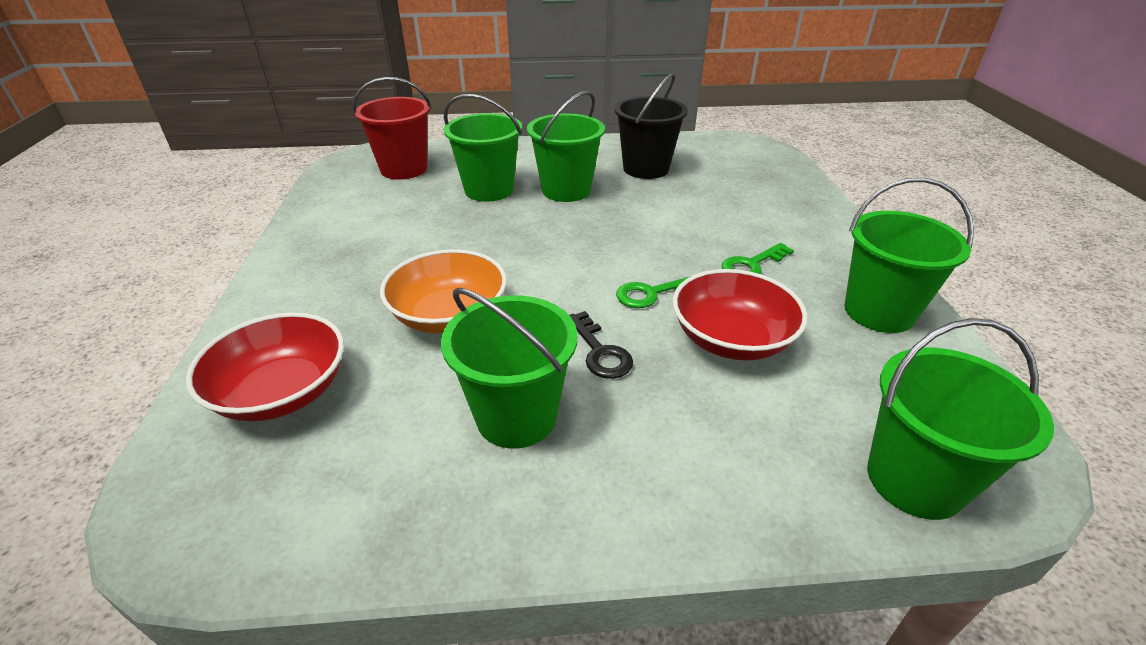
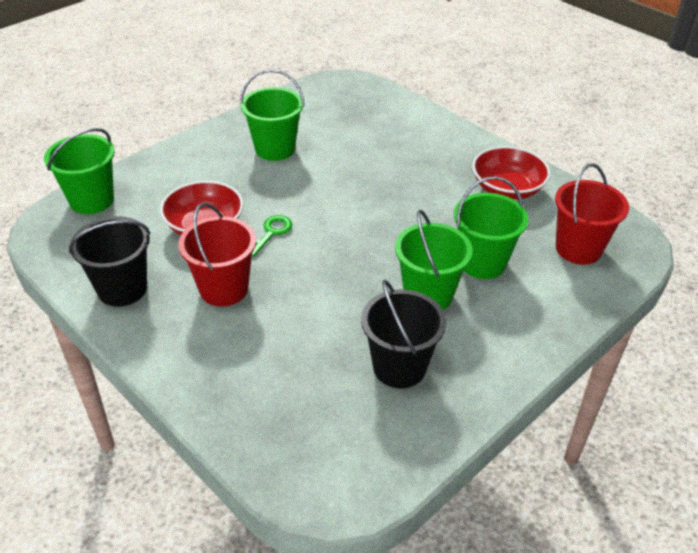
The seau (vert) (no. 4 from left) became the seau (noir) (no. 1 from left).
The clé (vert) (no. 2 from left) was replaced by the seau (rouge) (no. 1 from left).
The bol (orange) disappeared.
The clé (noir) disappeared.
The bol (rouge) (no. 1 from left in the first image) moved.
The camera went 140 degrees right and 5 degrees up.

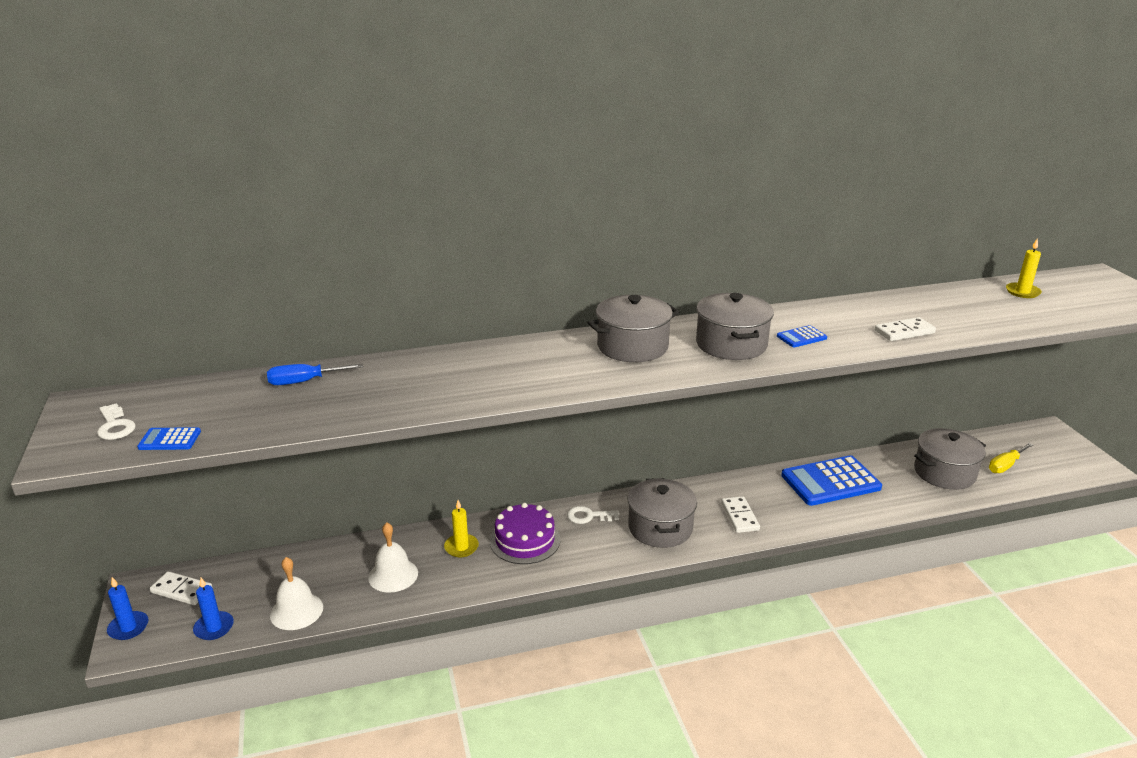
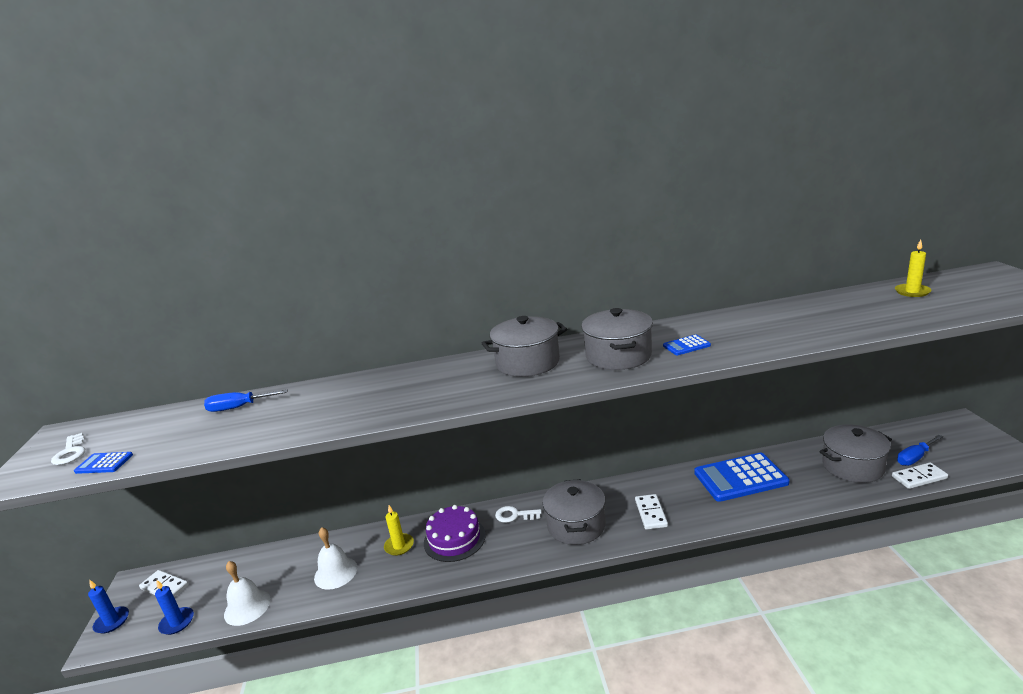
The domino (blanc) (no. 3 from left) moved.
The tournevis (jaune) became the tournevis (bleu) (no. 2 from left).
The camera went 10 degrees right and 5 degrees down.

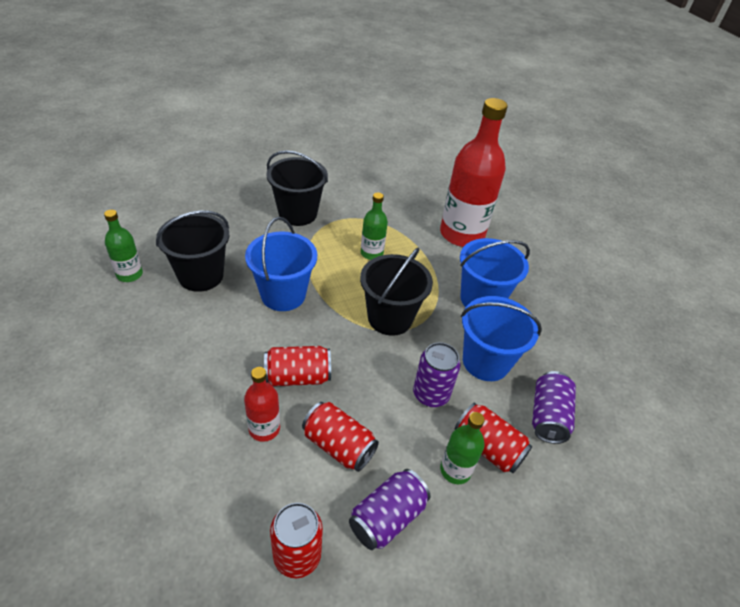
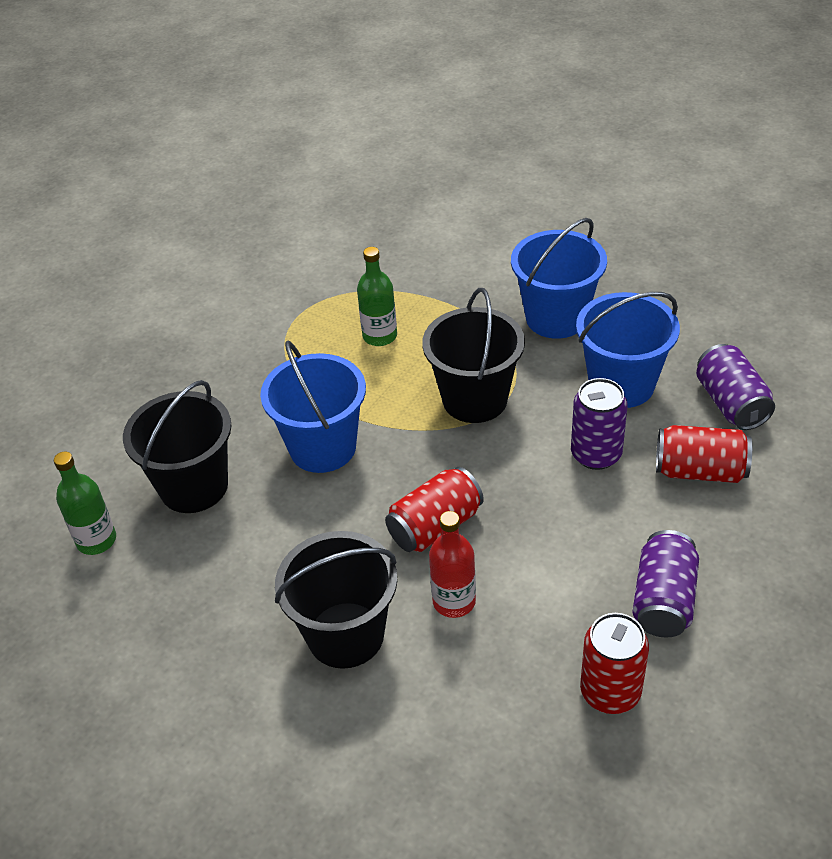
The bouteille (rouge) (no. 2 from left) disappeared.
The seau (noir) (no. 2 from left) moved.
The canette (rouge) (no. 3 from left) disappeared.
The bouteille (vert) (no. 3 from left) disappeared.
The camera went 25 degrees left and 0 degrees up.

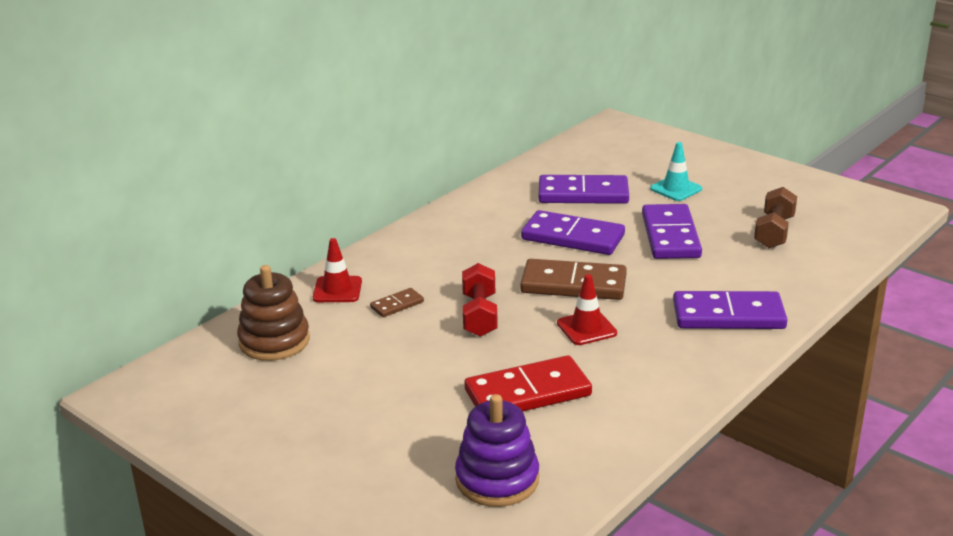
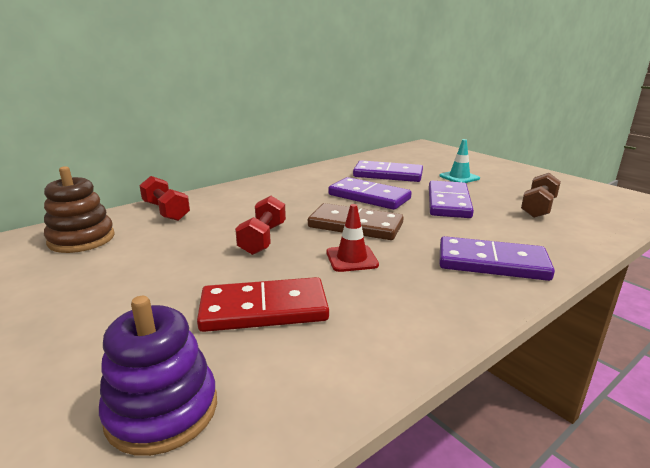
The cône de chantier (rouge) (no. 1 from left) was replaced by the haltère (rouge) (no. 1 from left).
The domino (marron) (no. 1 from left) disappeared.
The camera went 10 degrees right and 5 degrees down.

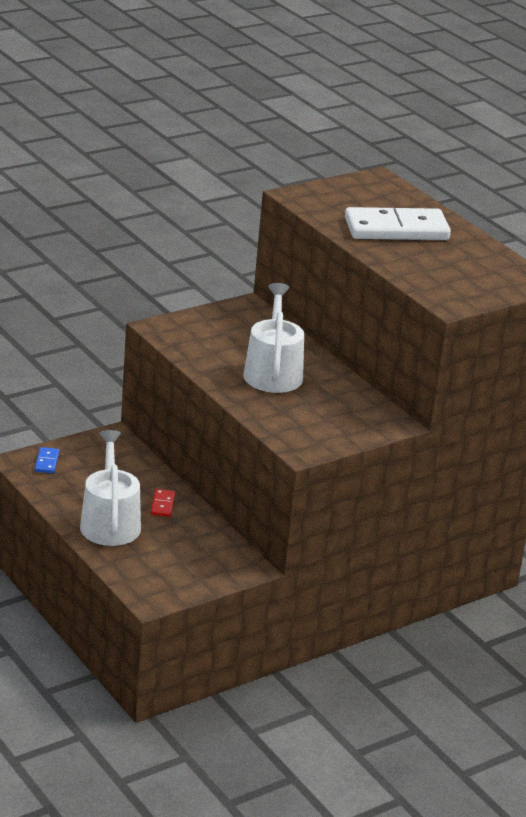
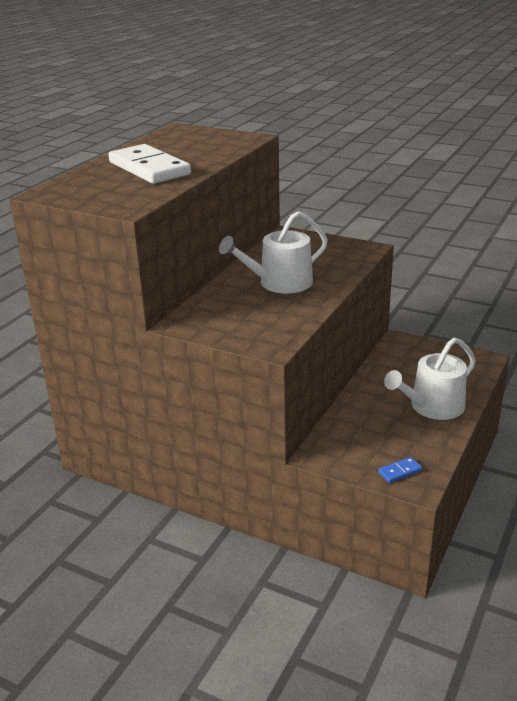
The domino (rouge) disappeared.
The camera went 115 degrees left and 0 degrees up.

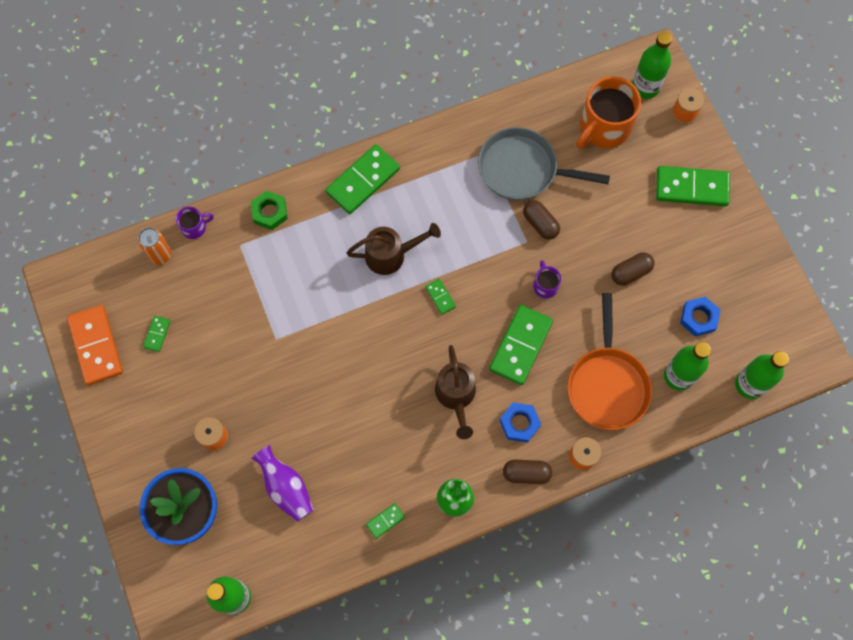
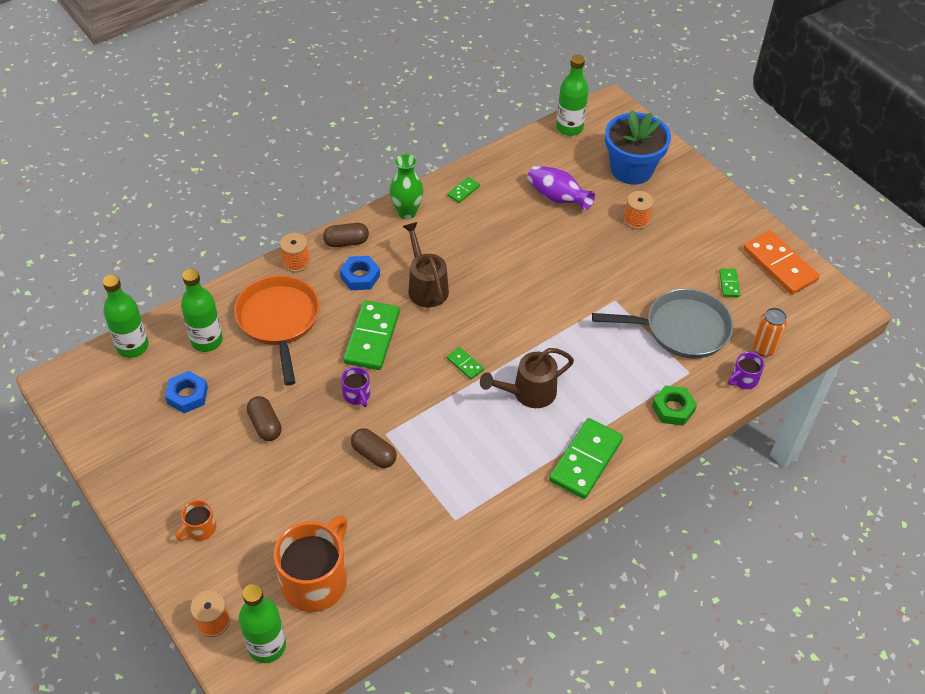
The poêle (gris) moved.
The domino (vert) (no. 6 from left) was replaced by the tasse (orange) (no. 1 from left).
The gélule (marron) (no. 3 from left in the first image) turned 75 degrees counterclockwise.
The camera went 165 degrees right and 20 degrees down.

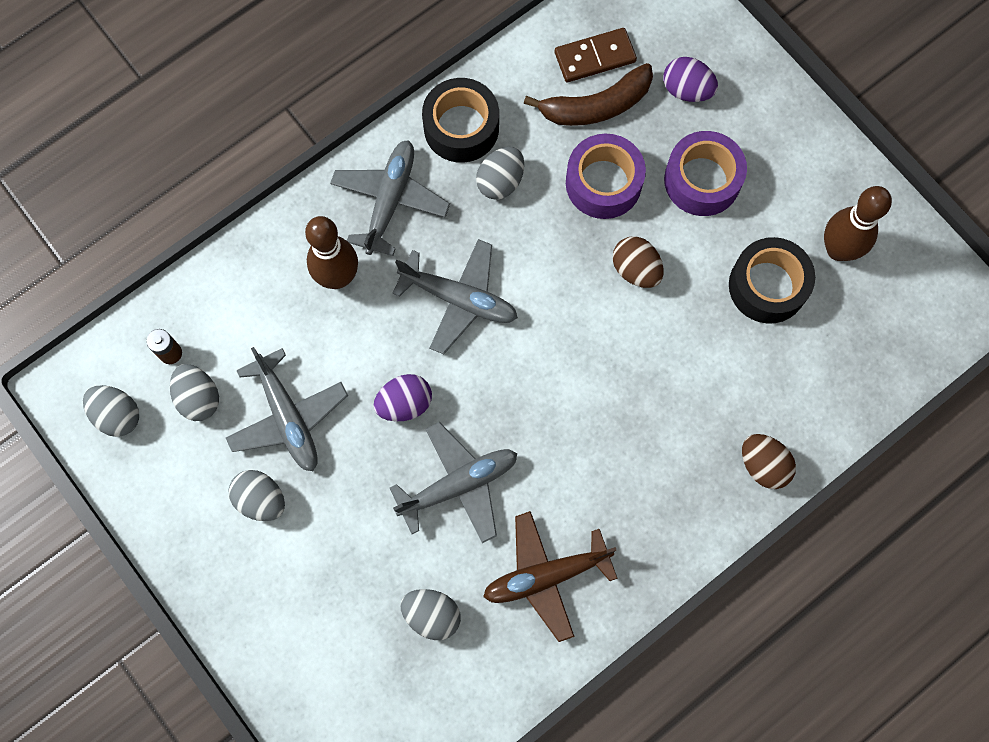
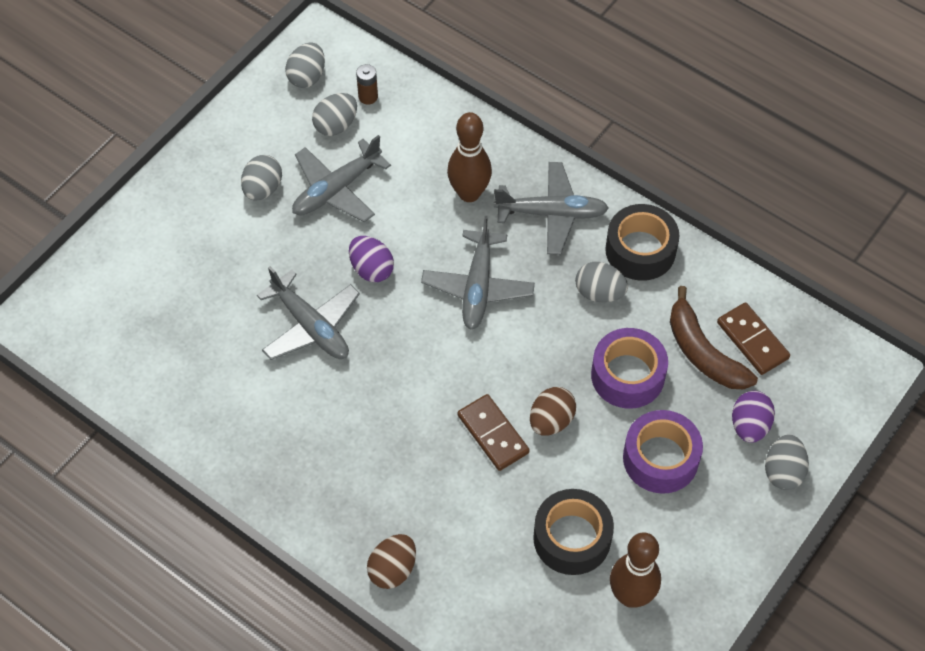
The avion (marron) disappeared.
The œuf (gris) (no. 4 from left in the first image) moved.
The domino (marron) (no. 1 from left) appeared.
The camera went 75 degrees right and 15 degrees down.

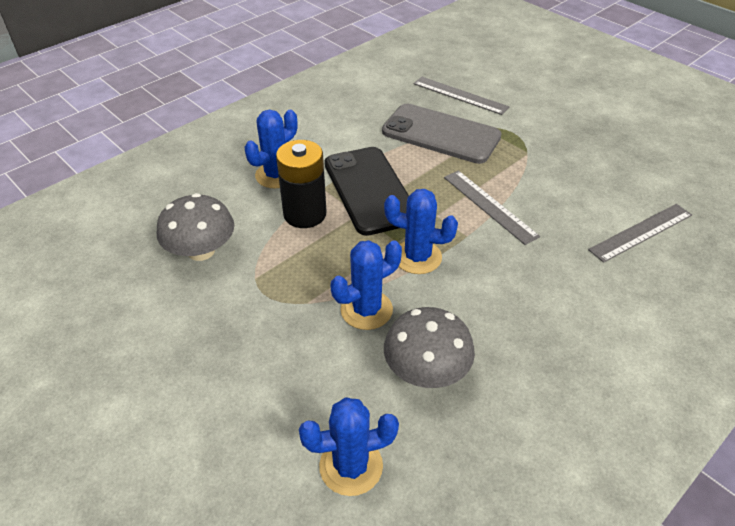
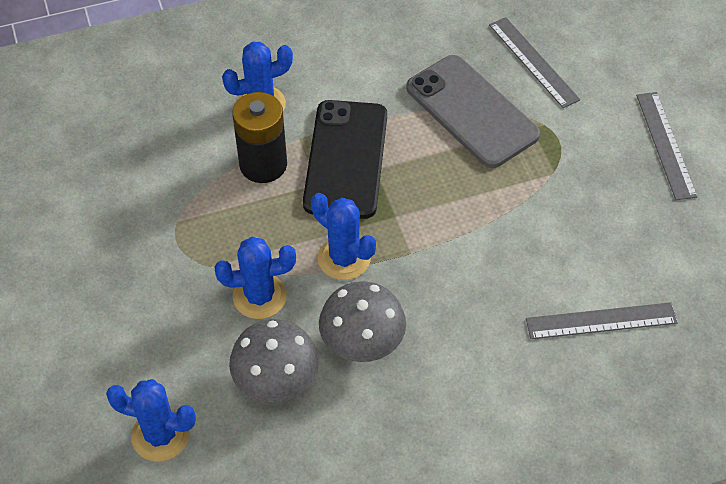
The règle (gris) (no. 2 from left in the first image) moved.
The champignon (gris) (no. 1 from left in the first image) moved.
The camera went 25 degrees right and 10 degrees up.

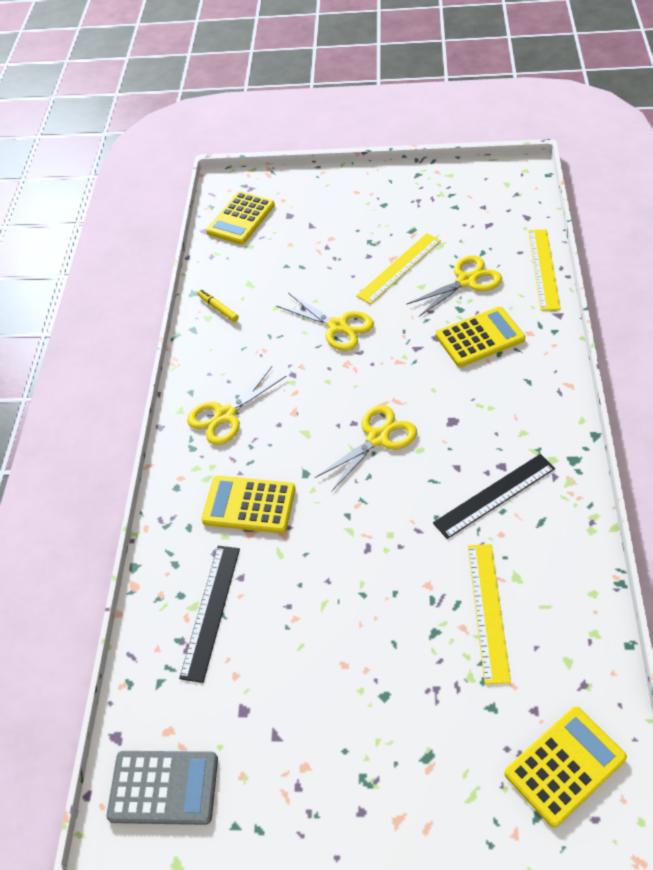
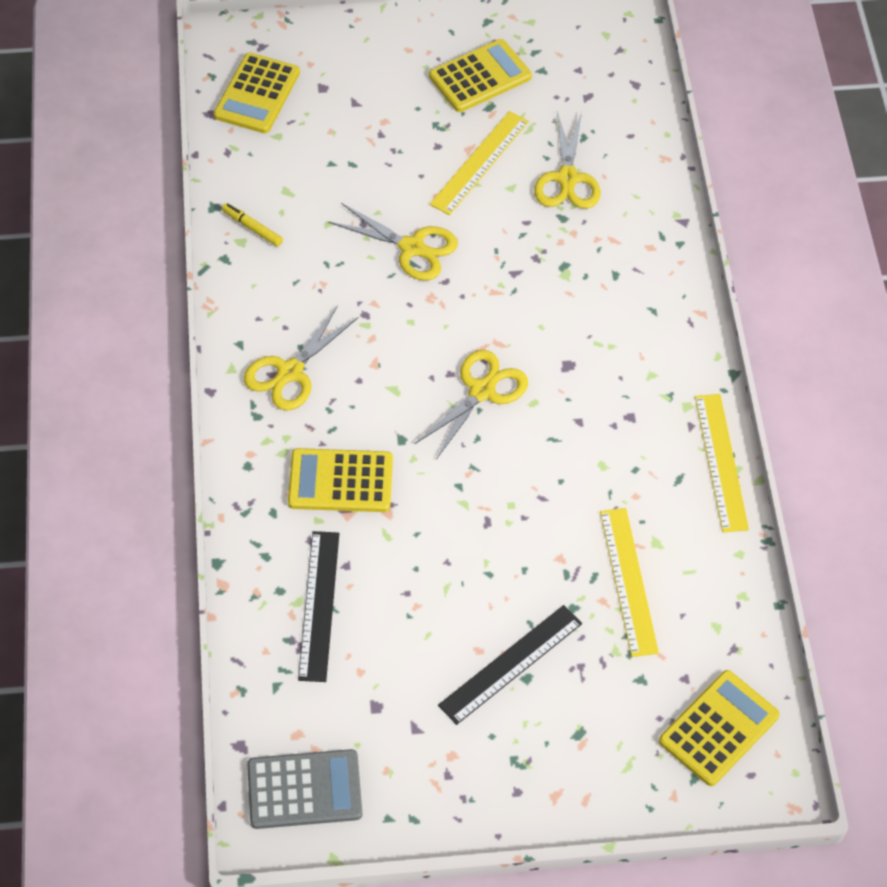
The règle (jaune) (no. 3 from left) moved.
The ciseaux (jaune) (no. 4 from left) turned 135 degrees clockwise.
The calculatrice (jaune) (no. 3 from left) moved.
The règle (noir) (no. 2 from left) moved.
The camera went 15 degrees left and 5 degrees up.

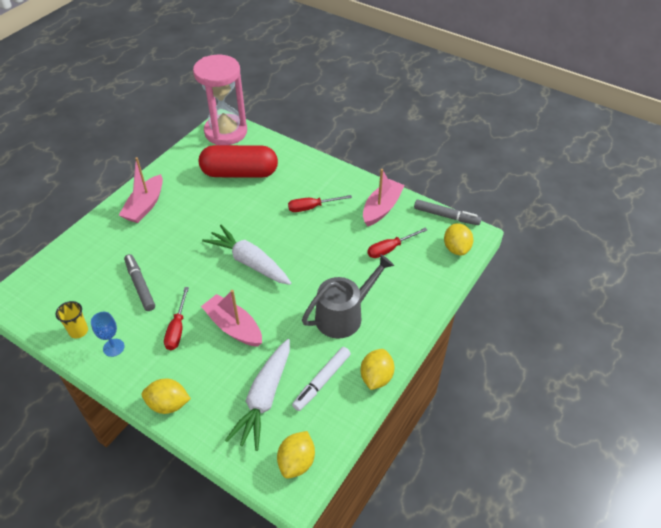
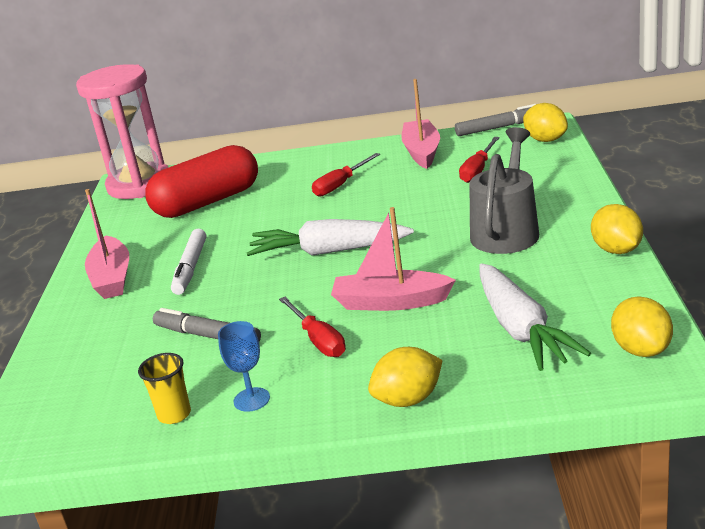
The feutre (blanc) moved.
The camera went 30 degrees left and 20 degrees down.

